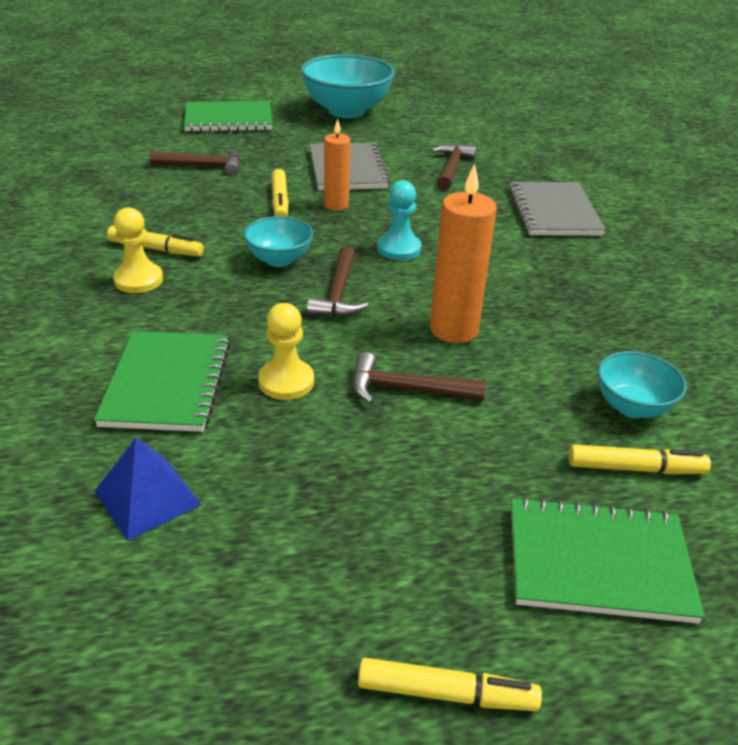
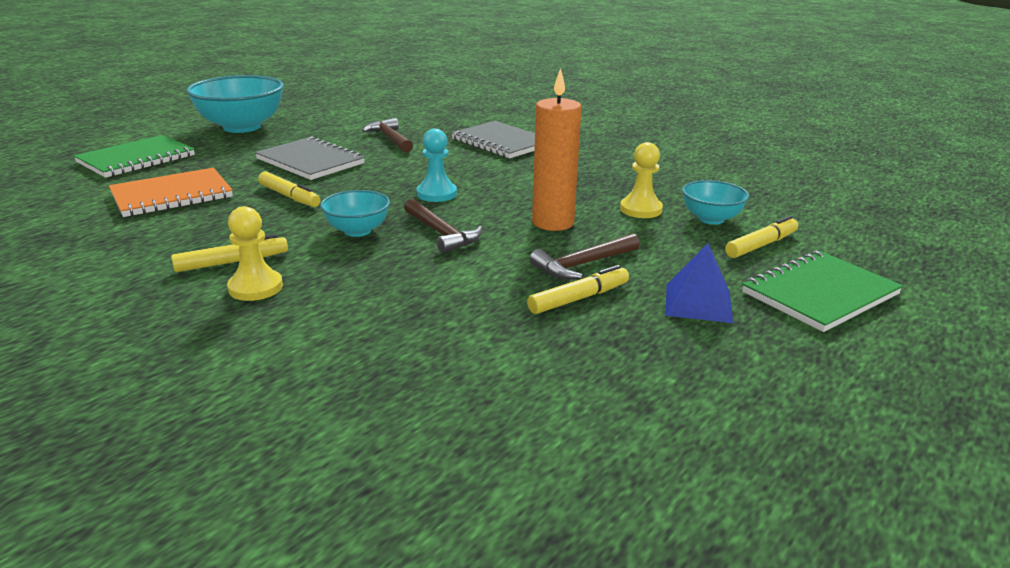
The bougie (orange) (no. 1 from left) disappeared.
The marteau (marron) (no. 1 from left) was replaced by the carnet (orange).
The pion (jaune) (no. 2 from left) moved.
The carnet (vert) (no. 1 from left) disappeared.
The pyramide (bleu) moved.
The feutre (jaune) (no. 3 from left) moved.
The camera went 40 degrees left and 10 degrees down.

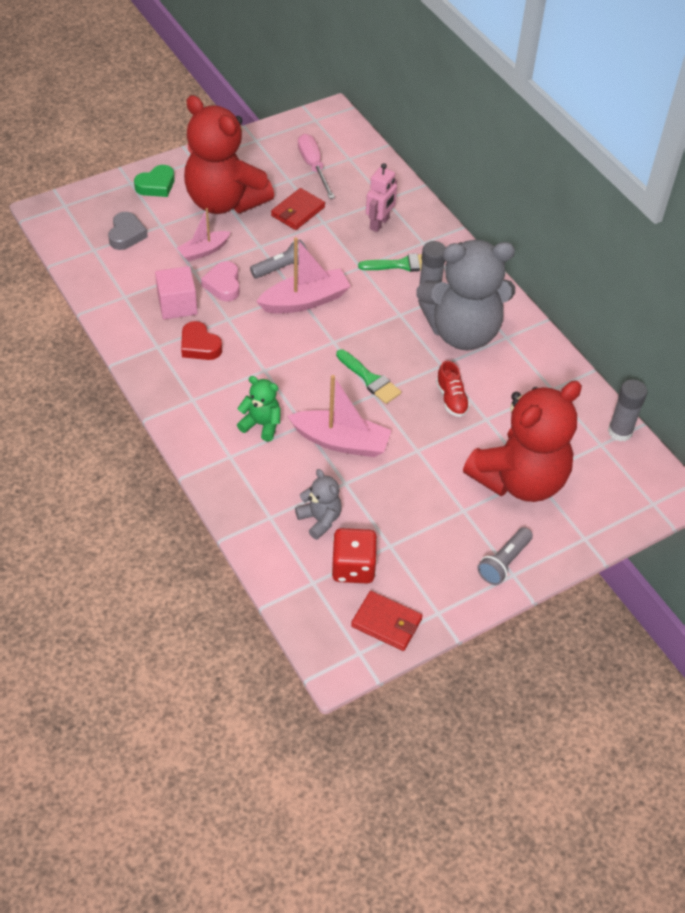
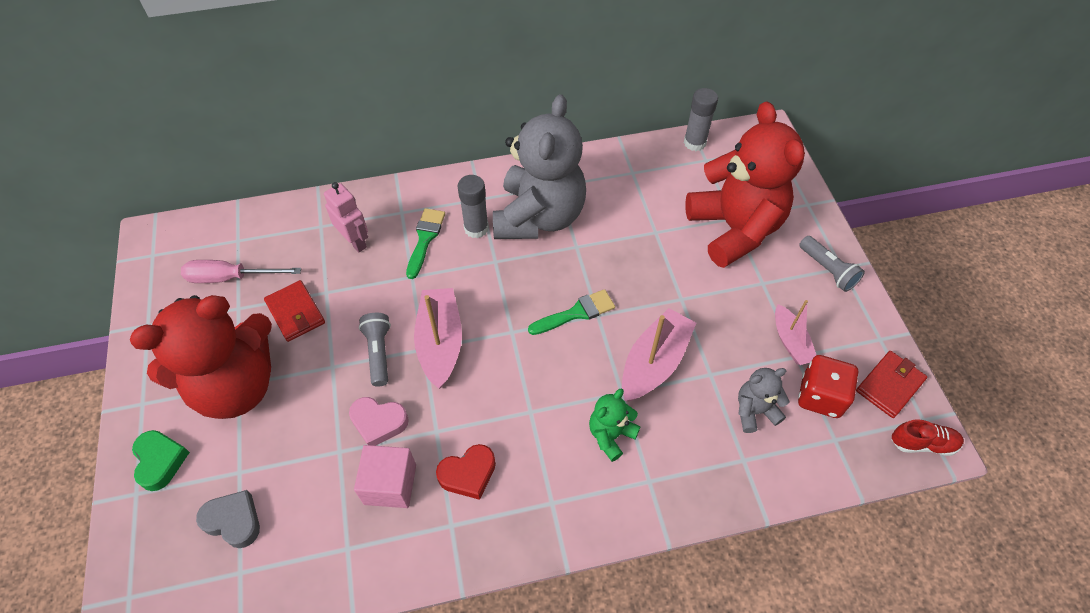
The bateau (rose) (no. 1 from left in the first image) moved.
The chaussure (rouge) moved.
The camera went 70 degrees left and 5 degrees up.

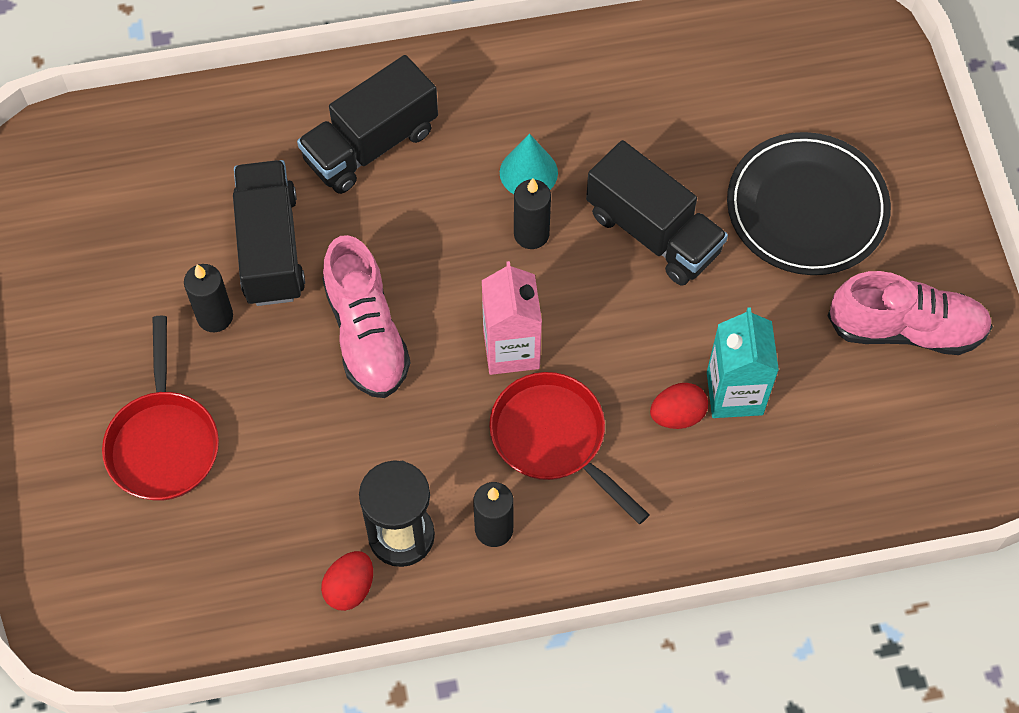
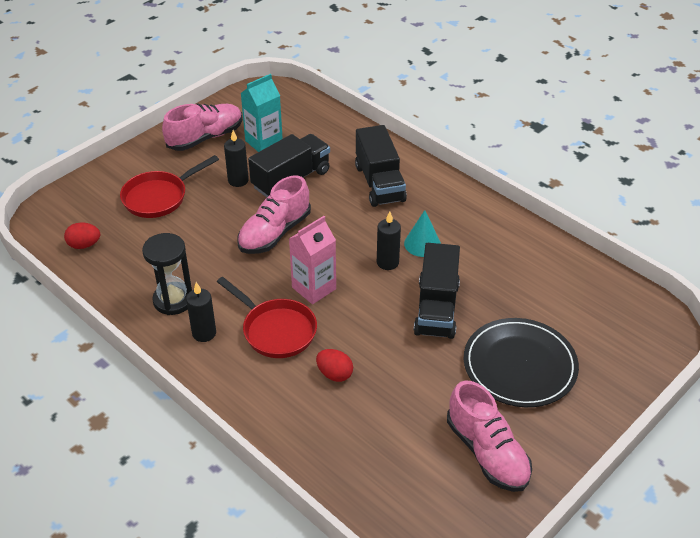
The camion (noir) (no. 2 from left) turned 120 degrees counterclockwise.
The brique de lait (turquoise) moved.
The poêle (rouge) (no. 2 from left) turned 120 degrees clockwise.
The œuf (rouge) (no. 1 from left) moved.
The chaussure (rose) (no. 1 from left) appeared.
The camera went 55 degrees right and 20 degrees down.

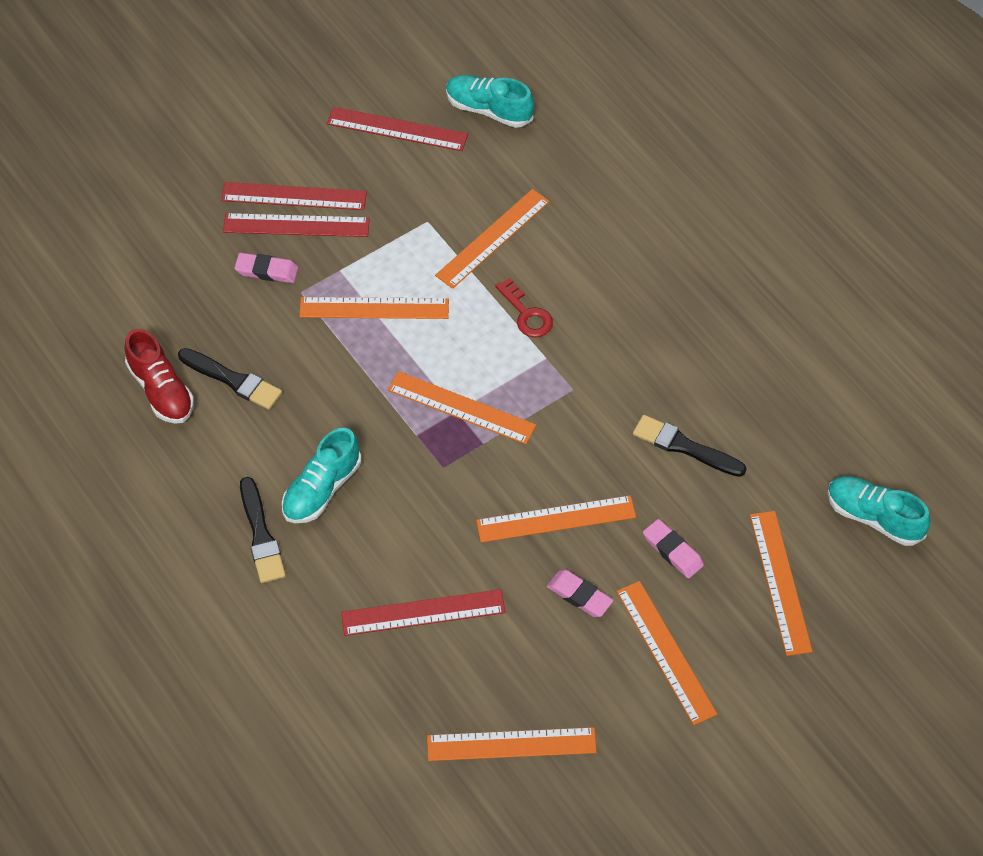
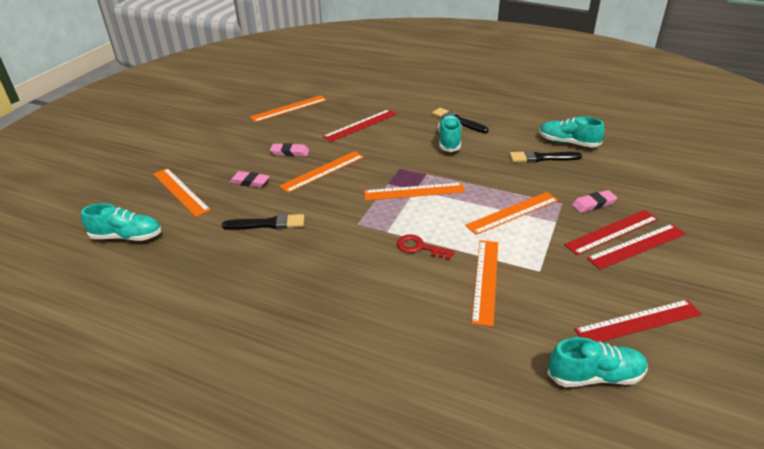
The chaussure (rouge) became the chaussure (turquoise) (no. 3 from left).
The règle (orange) (no. 6 from left) disappeared.
The camera went 150 degrees right and 20 degrees down.

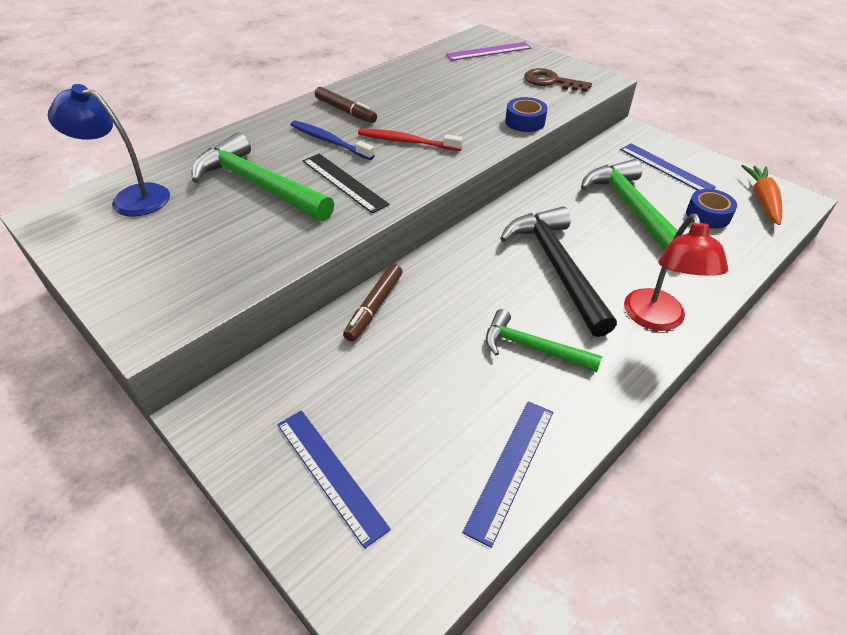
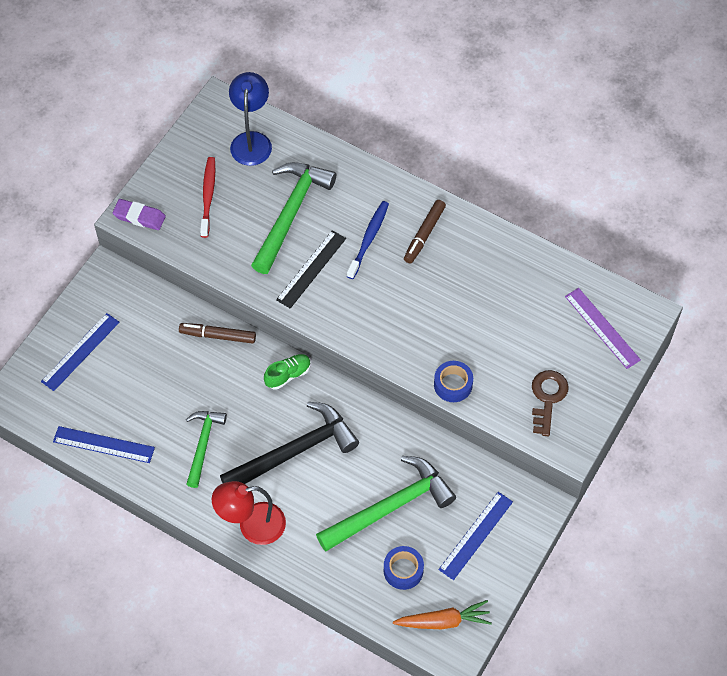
The brosse à dents (rouge) moved.
The gomme (violet) appeared.
The chaussure (vert) appeared.
The camera went 75 degrees right and 15 degrees up.

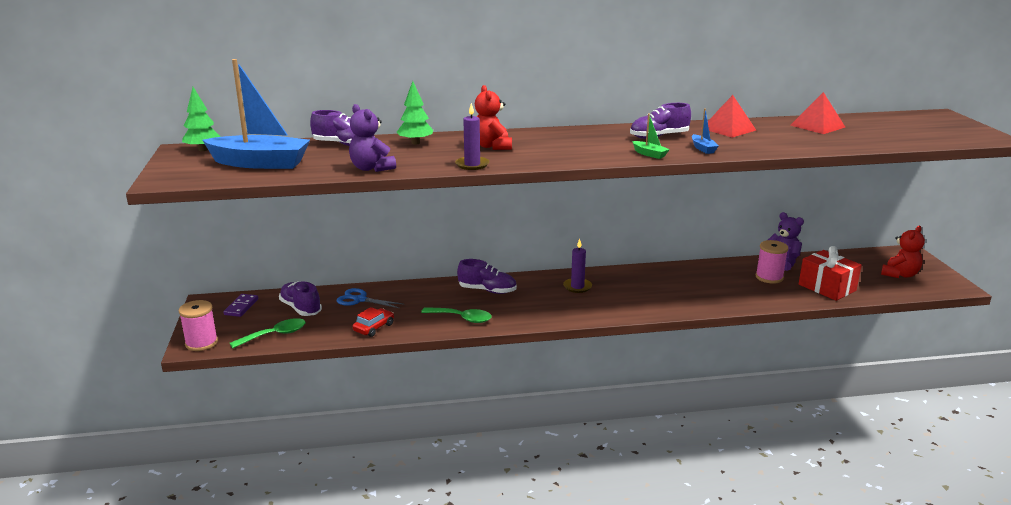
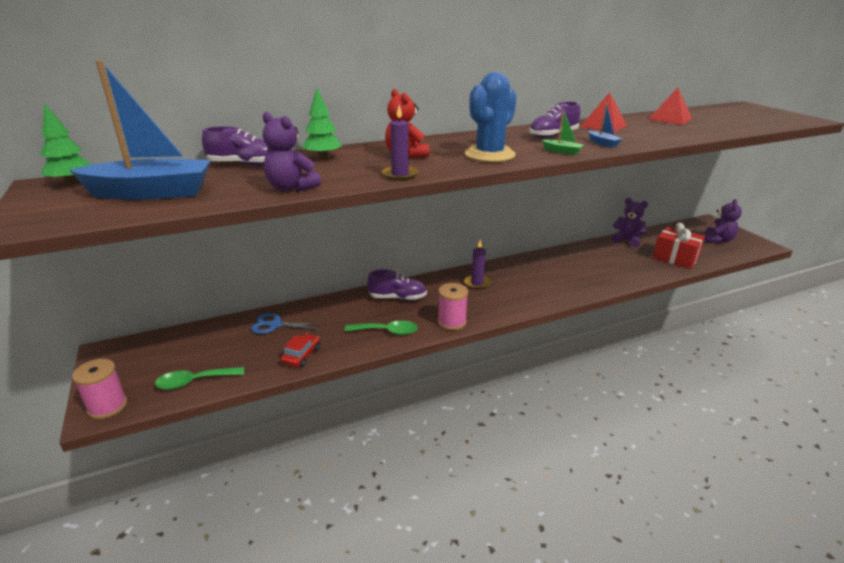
The ours en peluche (rouge) (no. 2 from left) became the ours en peluche (violet) (no. 3 from left).
The bobine (rose) (no. 2 from left) moved.
The chaussure (violet) (no. 1 from left) disappeared.
The domino (violet) disappeared.
The cuillère (vert) (no. 1 from left) turned 150 degrees counterclockwise.
The cactus (bleu) appeared.
The camera went 15 degrees left and 5 degrees up.

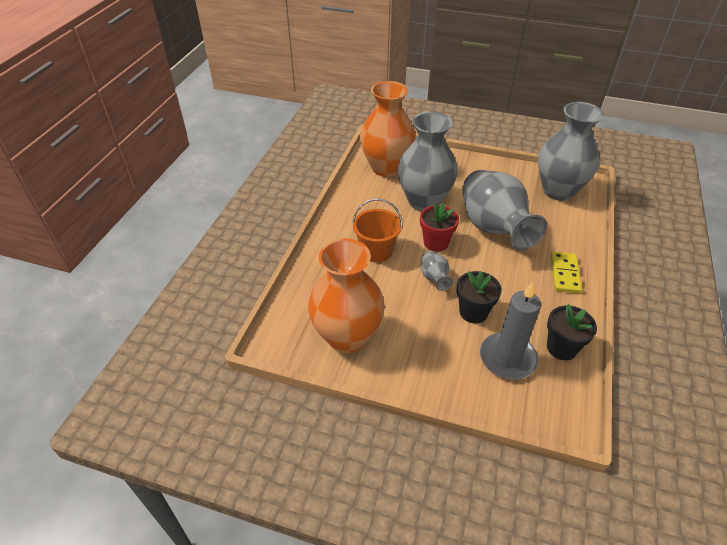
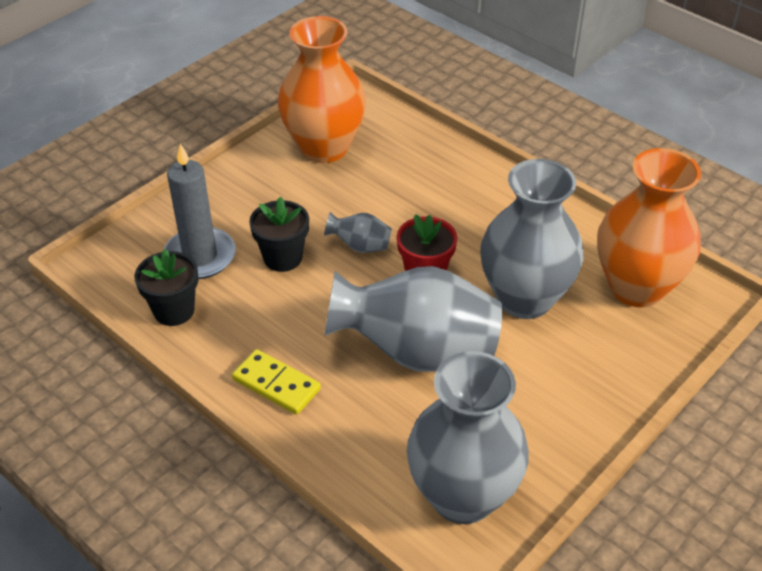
The seau (orange) disappeared.
The camera went 115 degrees right and 0 degrees up.

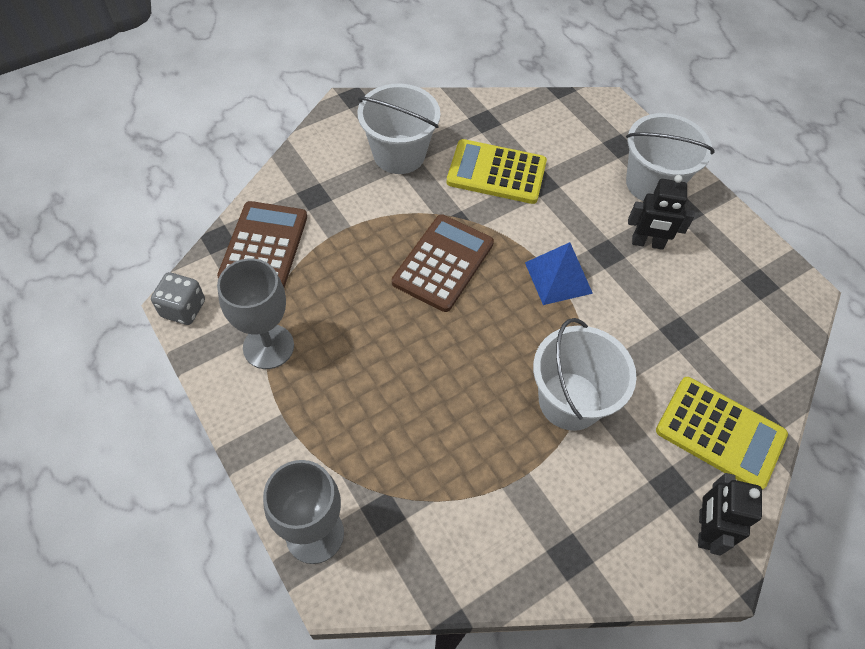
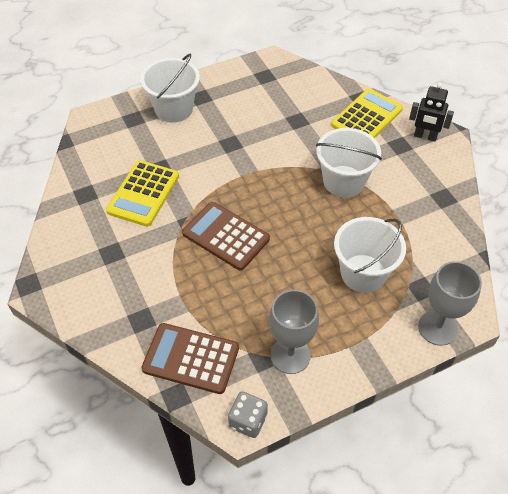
The seau (blanc) (no. 1 from left in the first image) moved.
The robot (noir) (no. 1 from left) disappeared.
The pyramide (bleu) disappeared.
The camera went 80 degrees left and 5 degrees down.

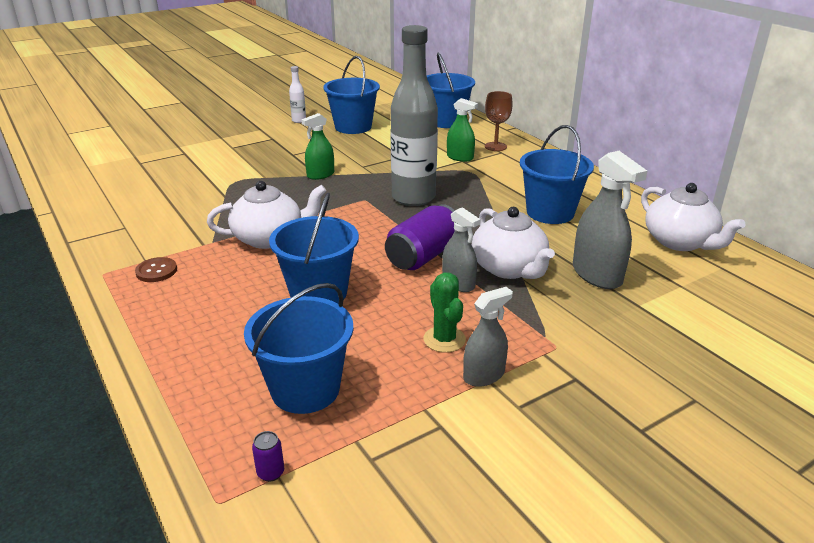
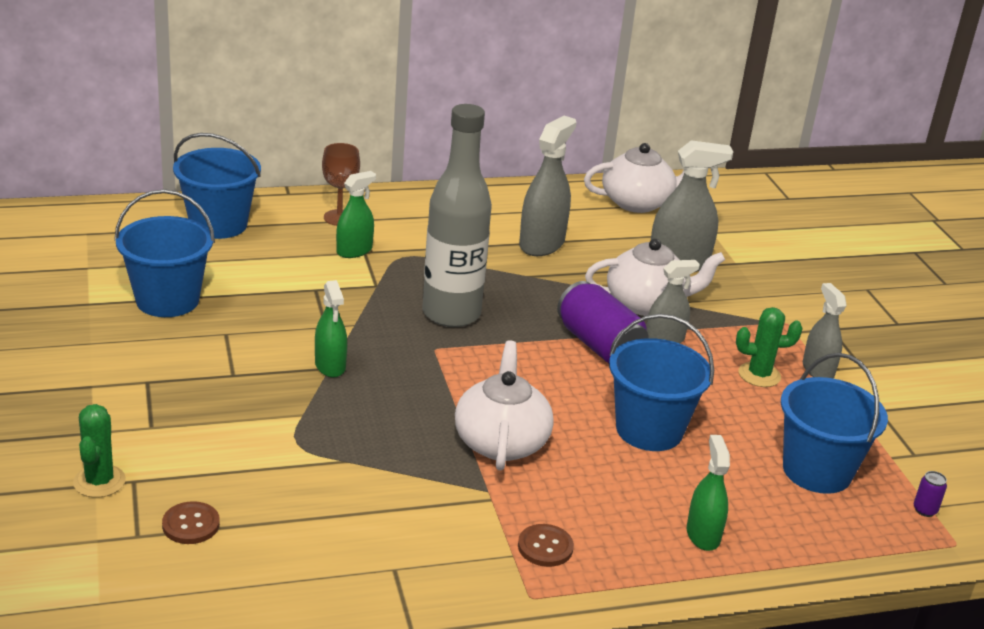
The bouteille (blanc) disappeared.
The seau (bleu) (no. 5 from left) was replaced by the vaporisateur (gris) (no. 1 from left).
The cactus (vert) (no. 1 from left) appeared.
The vaporisateur (vert) (no. 3 from left) appeared.
The bouton (marron) (no. 1 from left) appeared.
The camera went 75 degrees left and 0 degrees up.

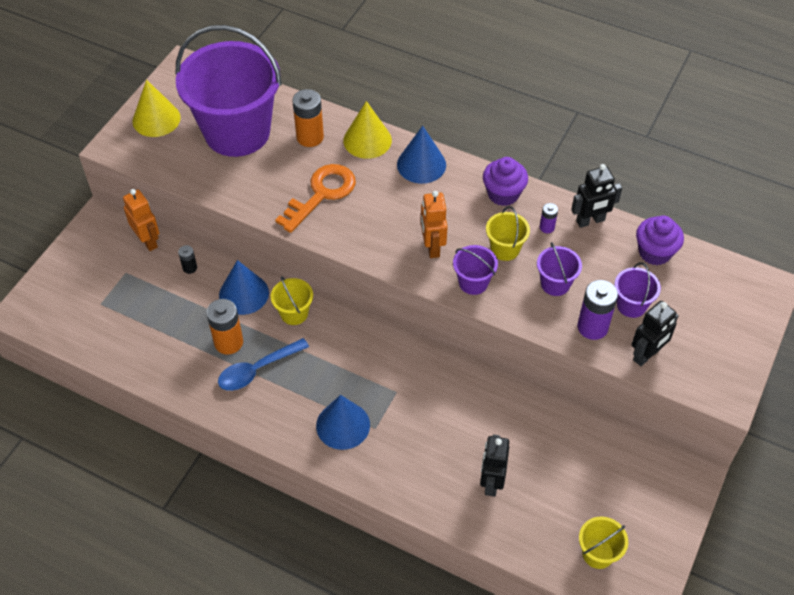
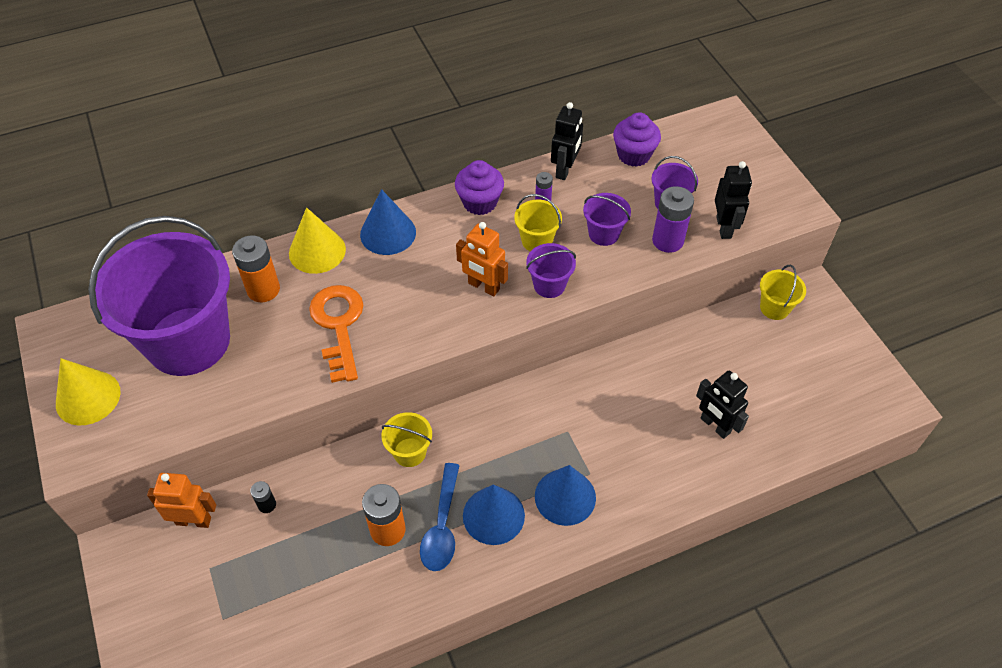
The cône (bleu) (no. 1 from left in the first image) moved.
The seau (jaune) (no. 3 from left) moved.
The camera went 50 degrees left and 0 degrees up.

